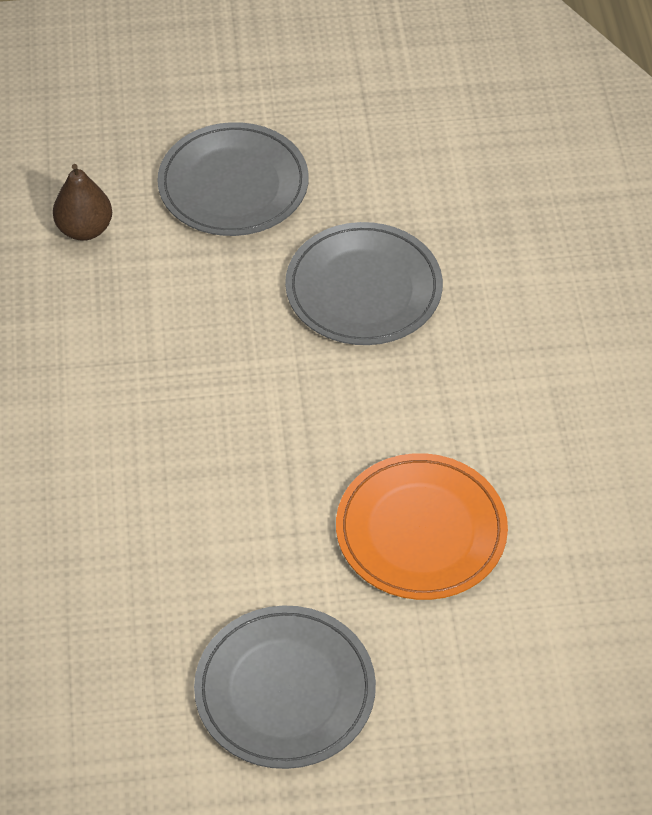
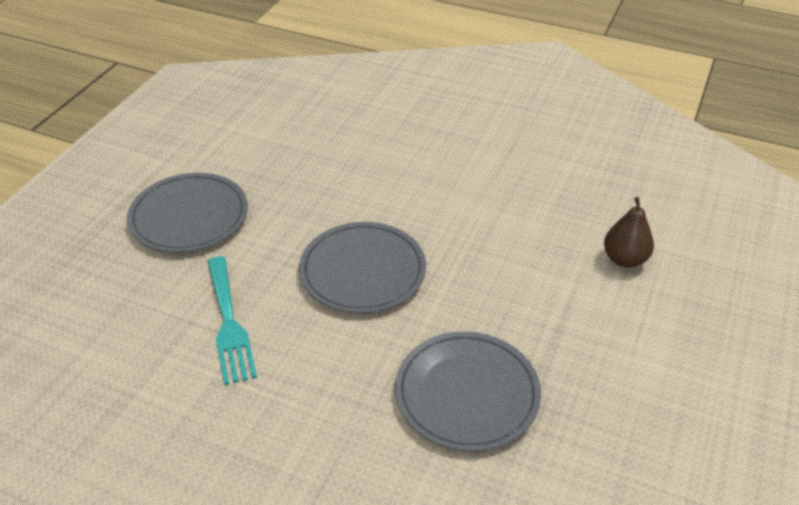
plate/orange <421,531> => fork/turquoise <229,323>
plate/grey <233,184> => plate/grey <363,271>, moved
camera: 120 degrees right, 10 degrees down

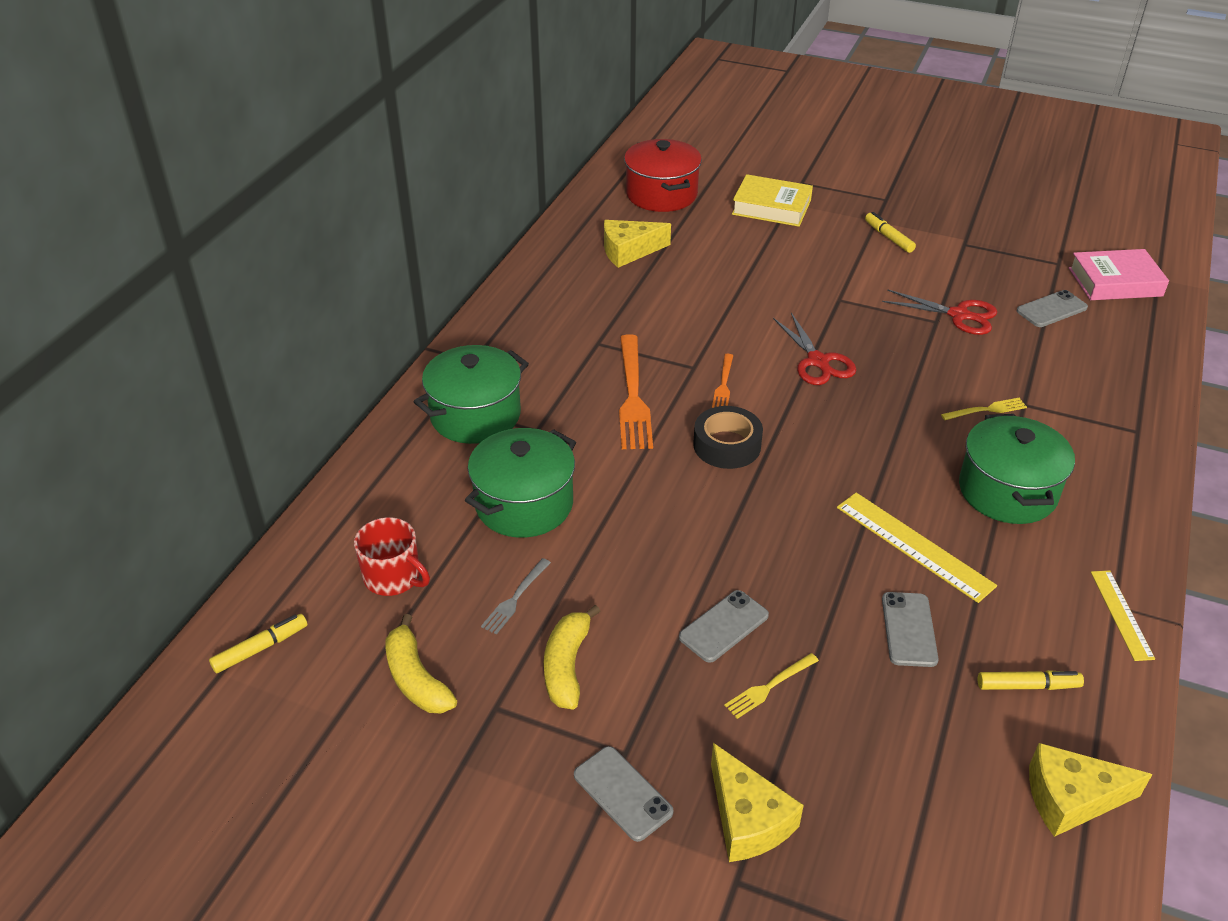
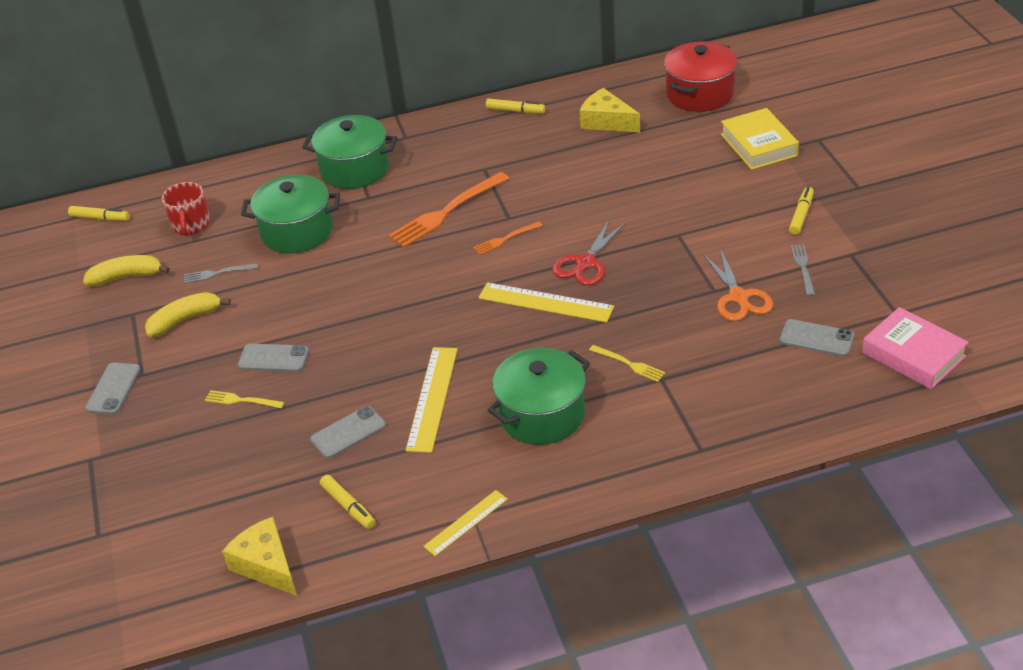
banana/yellow <416,678> => banana/yellow <127,277>, 60 degrees clockwise
nothing => ruler/yellow <545,302>
nothing => marker/yellow <515,111>
scissors/red <959,315> => scissors/orange <738,297>
nothing => fork/grey <803,267>
tape/black <727,445> => nothing
cheese/yellow <747,819> => nothing
camera: 55 degrees right, 0 degrees up

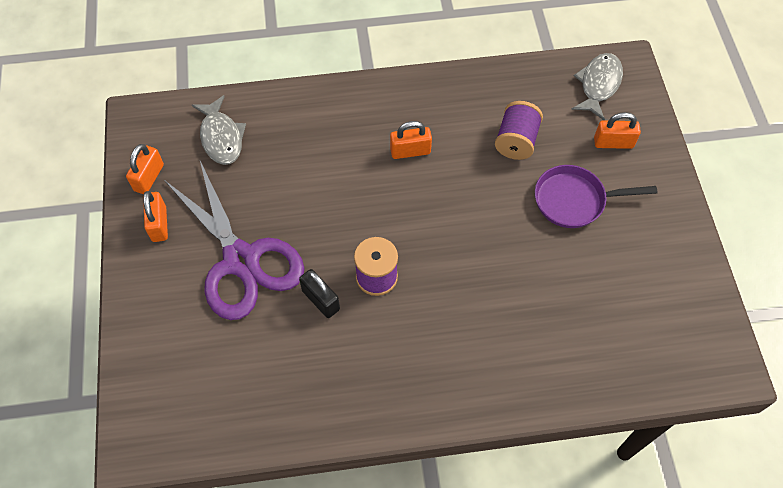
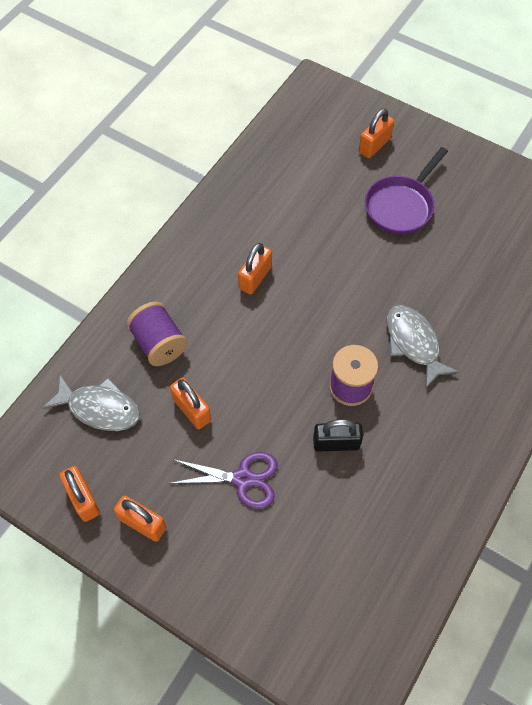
spool/purple <516,141> => spool/purple <159,343>, moved
nothing => padlock/orange <192,410>
scissors/purple <241,260> => scissors/purple <242,479>, x0.52
fish/grey <598,85> => fish/grey <413,343>, moved
camera: 50 degrees left, 0 degrees up

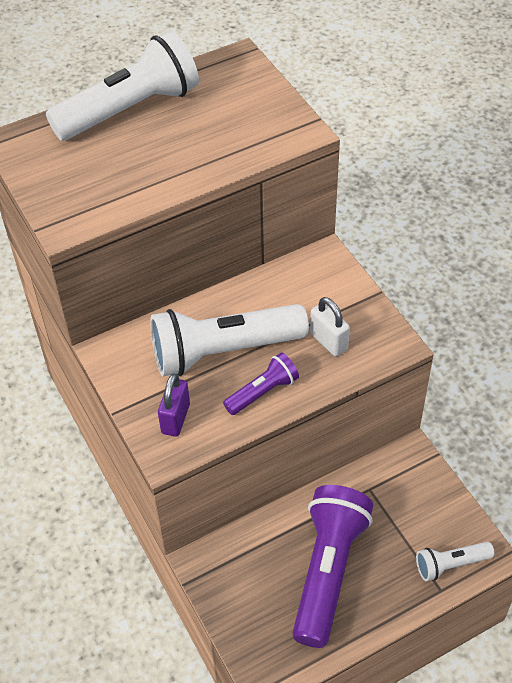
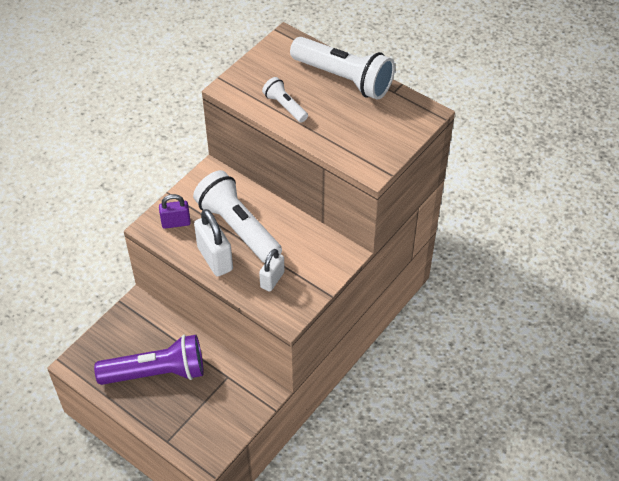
flashlight/purple <263,392> => padlock/white <215,259>
flashlight/white <450,565> => flashlight/white <285,106>, moved
camera: 65 degrees right, 0 degrees up

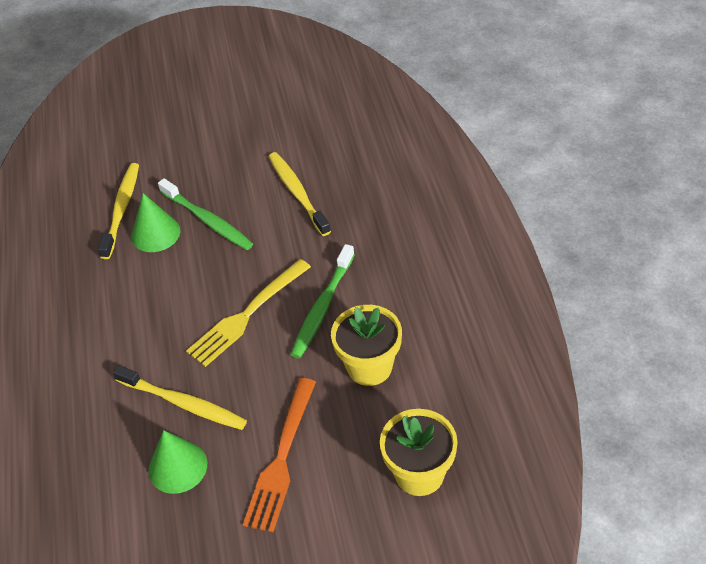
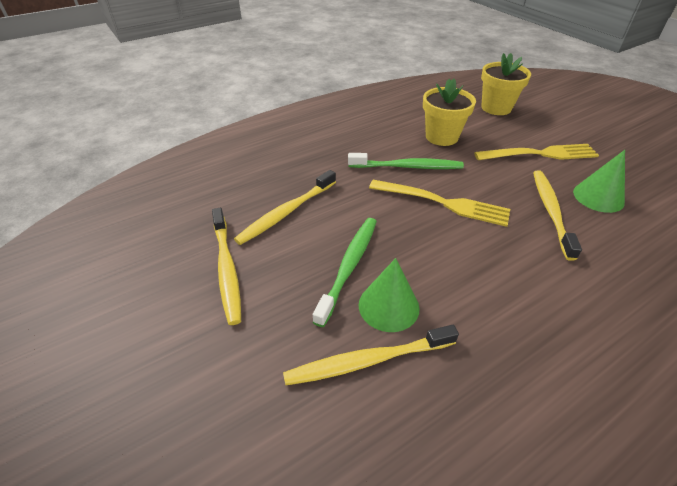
nothing => toothbrush/yellow <227,269>
fork/orange <281,458> => fork/yellow <540,154>
camera: 115 degrees left, 5 degrees down

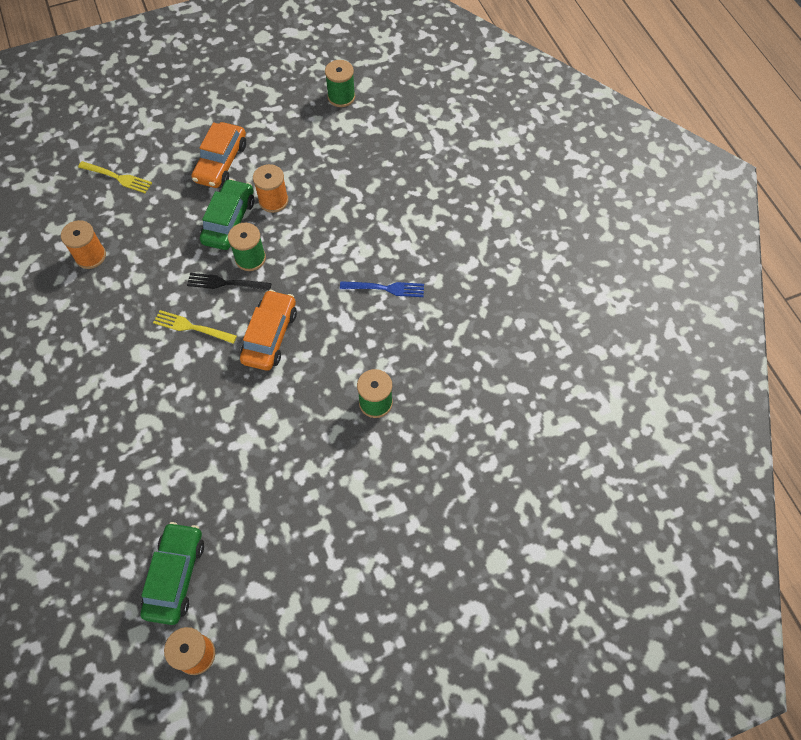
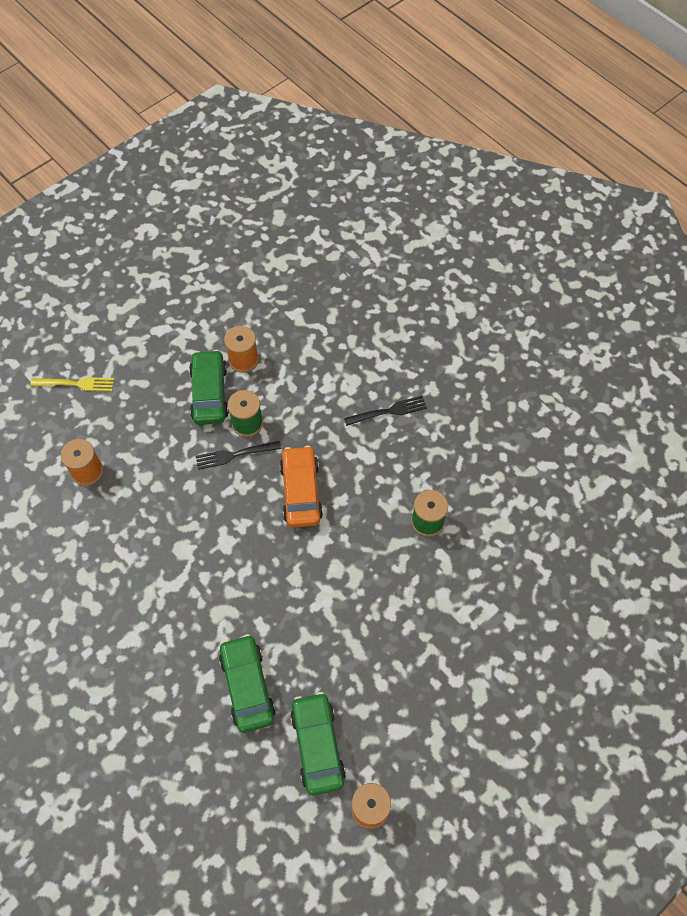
nothing => car/green <247,686>
fork/blue <386,288> => fork/black <388,411>
fork/yellow <192,327> => nothing
car/orange <221,162> => nothing
spool/green <341,97> => nothing
camera: 20 degrees left, 0 degrees up

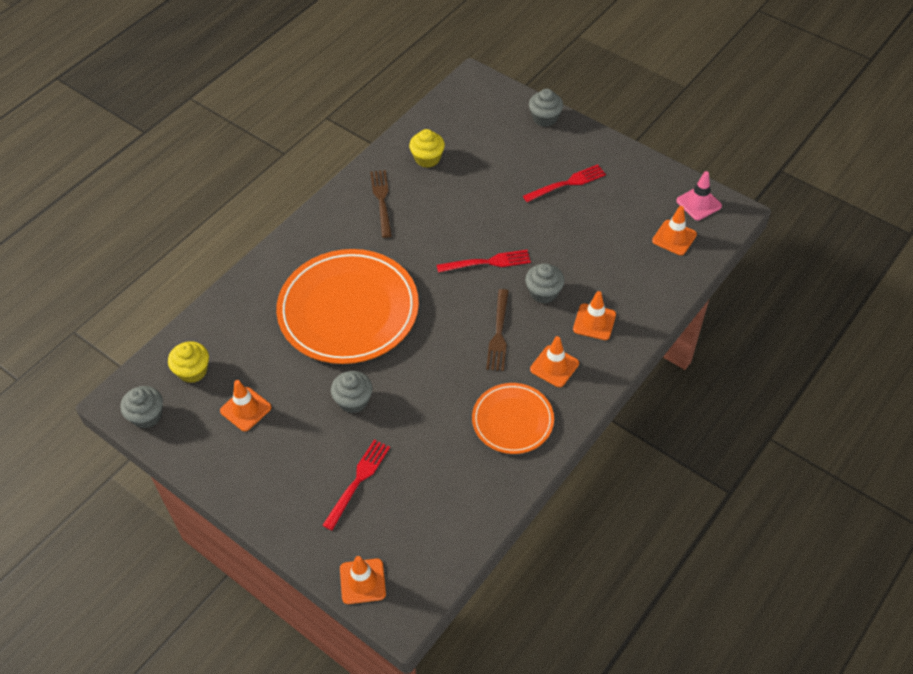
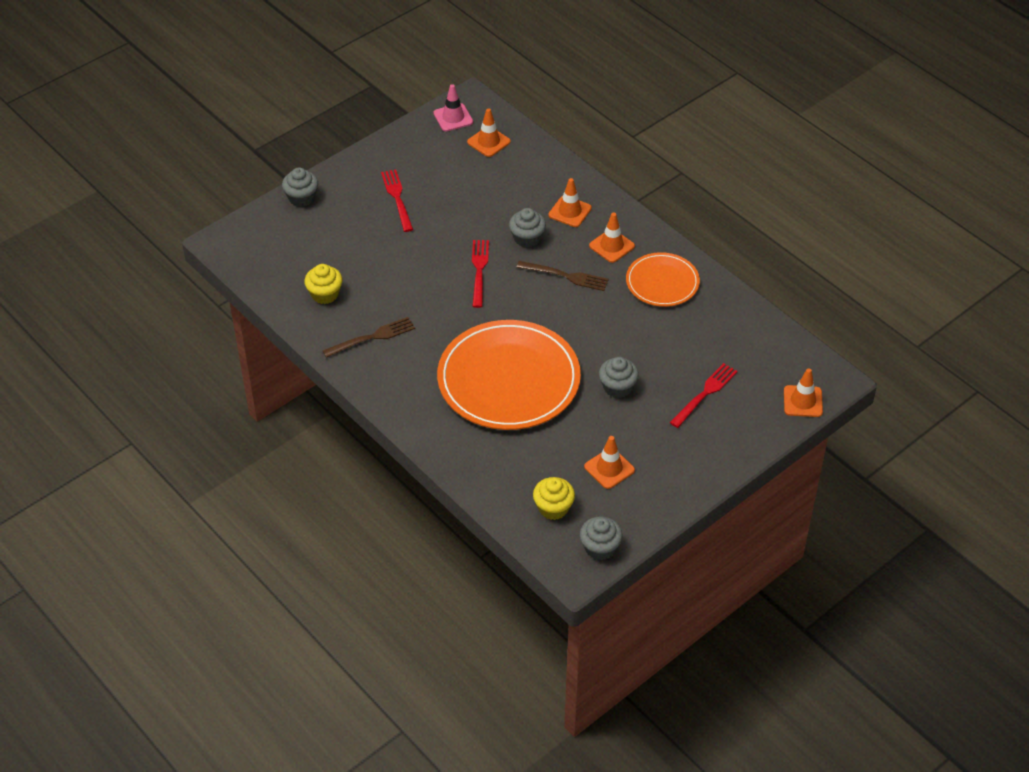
fork/brown <382,201> => fork/brown <372,337>, 150 degrees clockwise
fork/red <357,481> => fork/red <705,394>, 90 degrees clockwise
camera: 80 degrees left, 5 degrees down

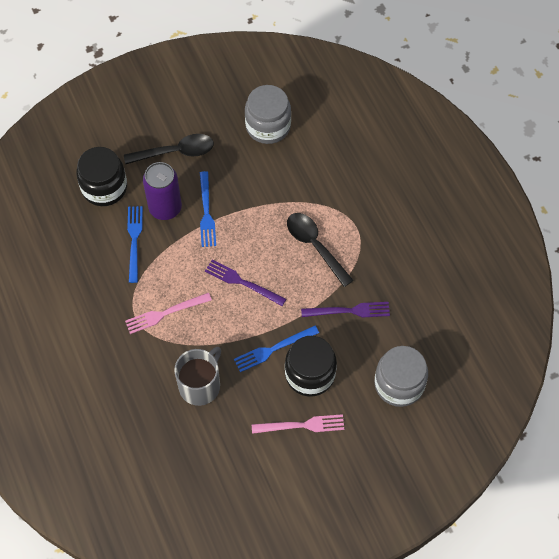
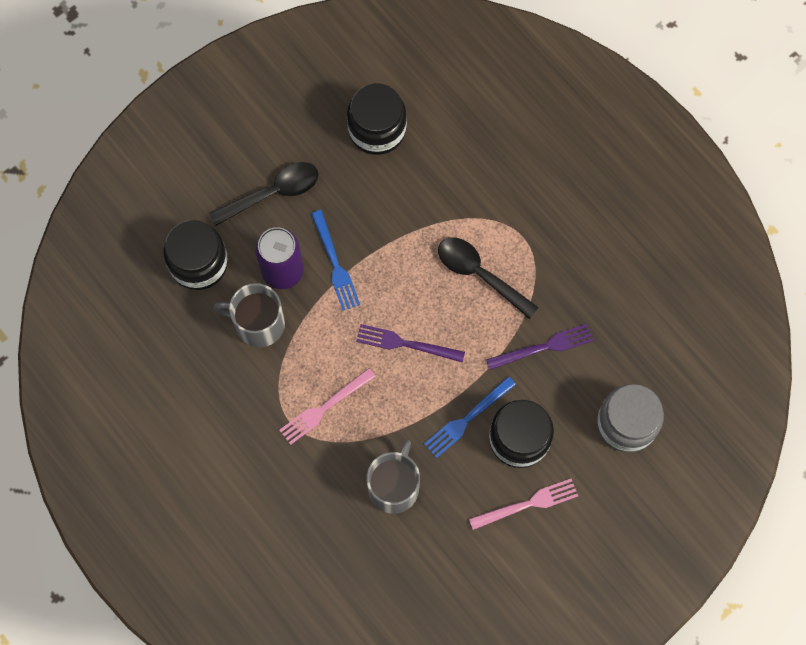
fork/blue <134,240> => mug/grey <258,323>
jar/grey <268,126> => jar/black <377,129>
camera: 15 degrees left, 10 degrees up

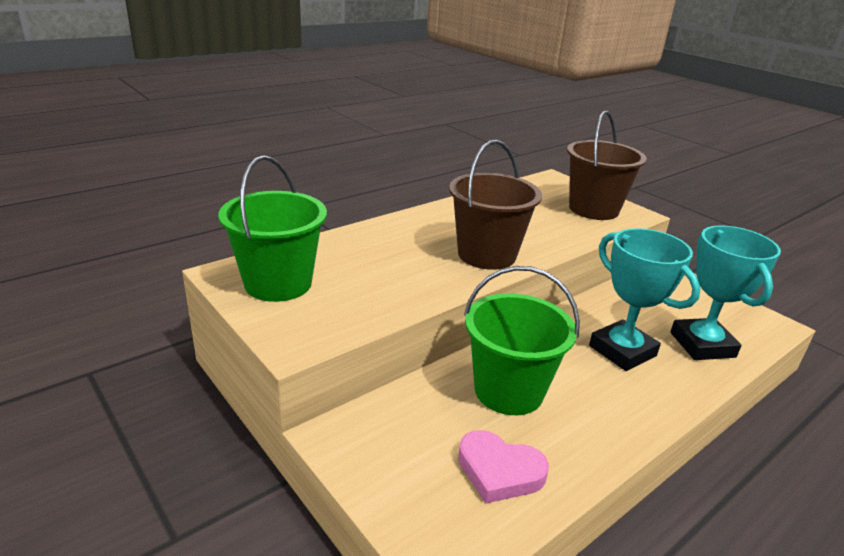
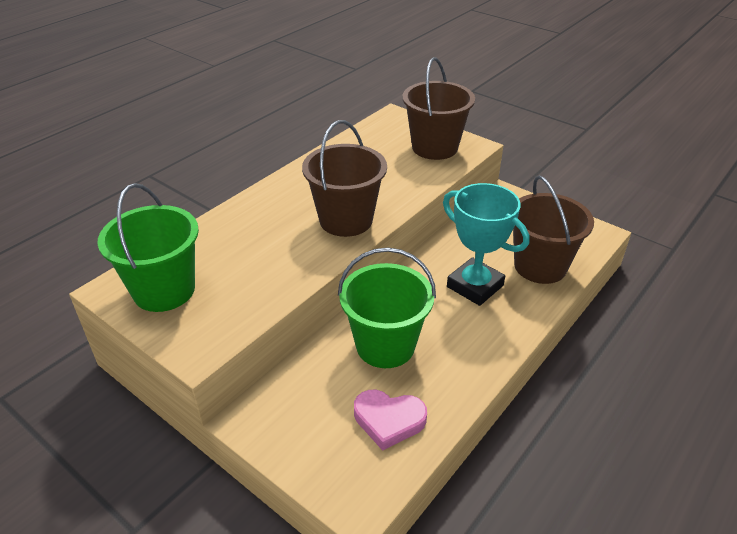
trophy/turquoise <702,345> => bucket/brown <540,266>
camera: 10 degrees left, 10 degrees up

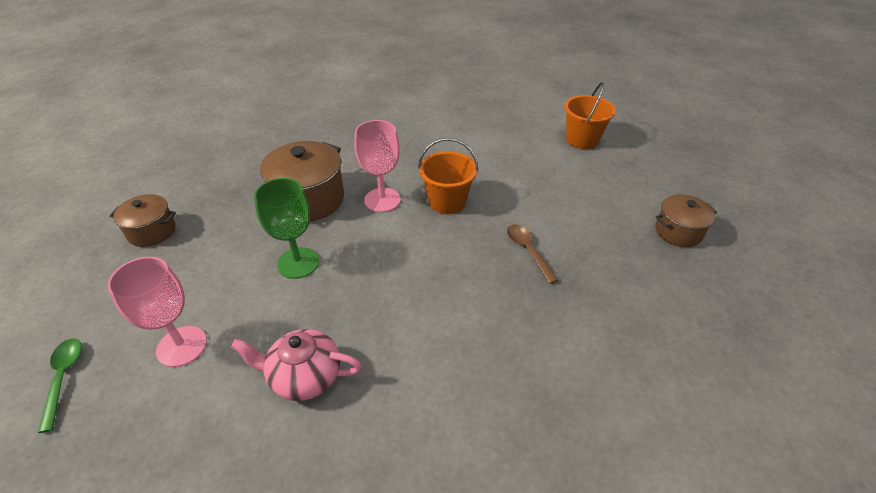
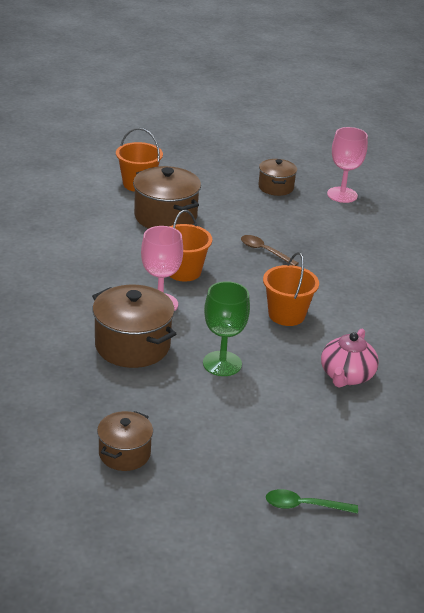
nothing => pot/brown <165,217>
spoon/brown <528,251> => spoon/brown <264,251>, 45 degrees clockwise
nothing => bucket/orange <286,315>
goblet/pink <181,346> => goblet/pink <342,195>, moved
camera: 75 degrees left, 10 degrees down

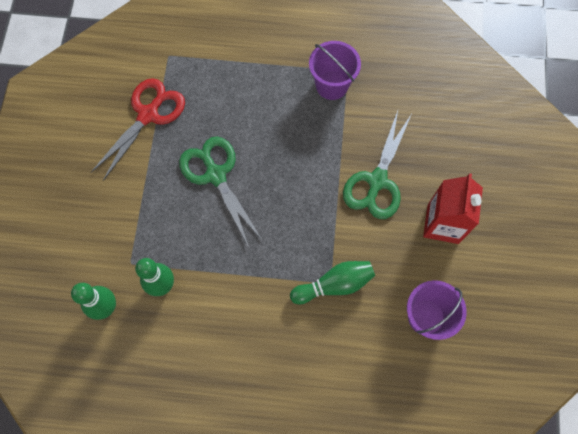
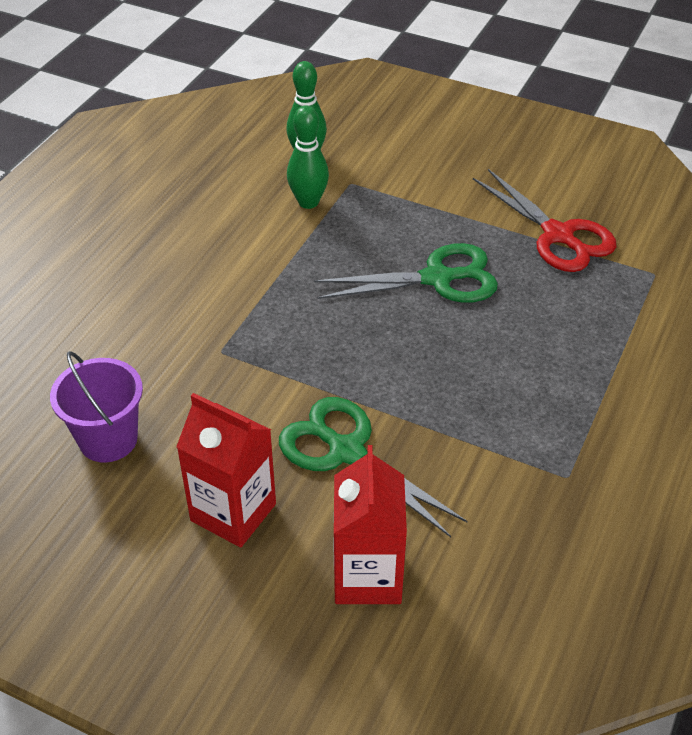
nothing => carton/red <367,576>
bowling pin/green <334,284> => nothing
bucket/purple <332,85> => nothing
camera: 110 degrees right, 25 degrees down

